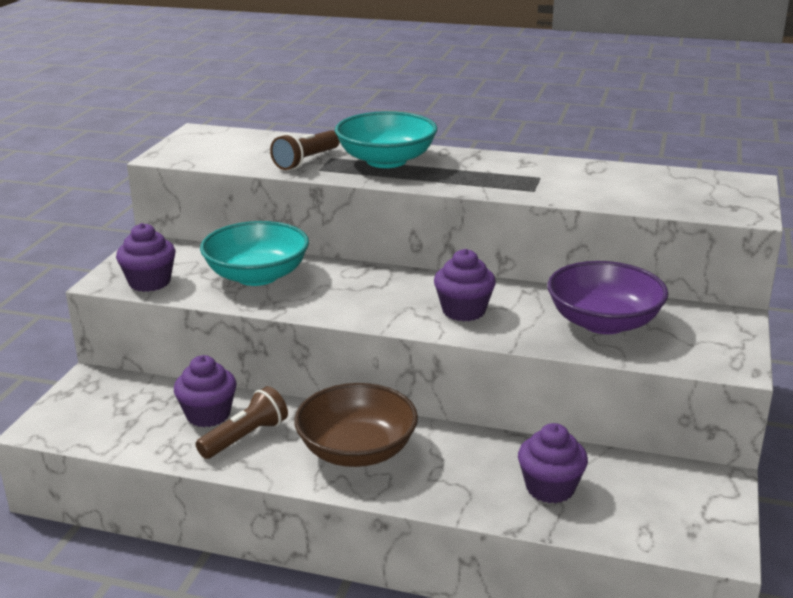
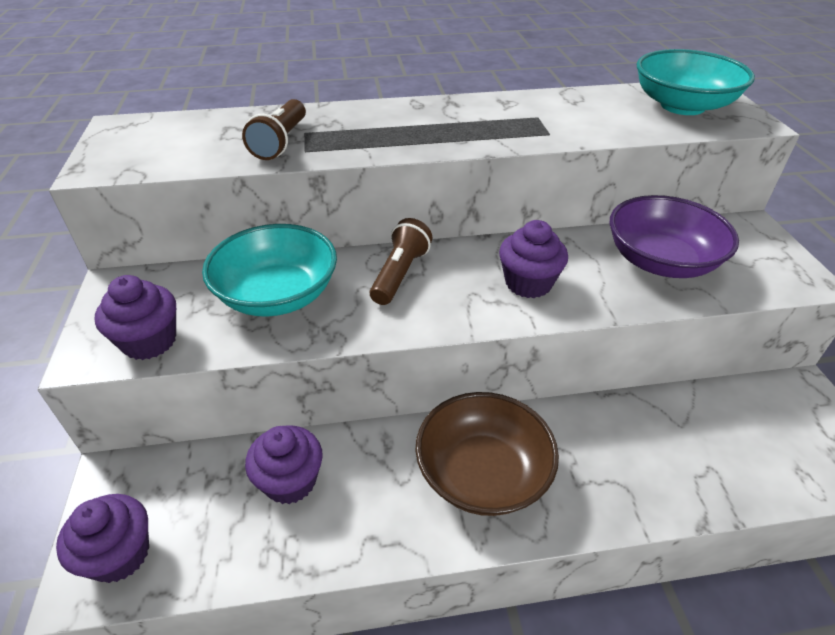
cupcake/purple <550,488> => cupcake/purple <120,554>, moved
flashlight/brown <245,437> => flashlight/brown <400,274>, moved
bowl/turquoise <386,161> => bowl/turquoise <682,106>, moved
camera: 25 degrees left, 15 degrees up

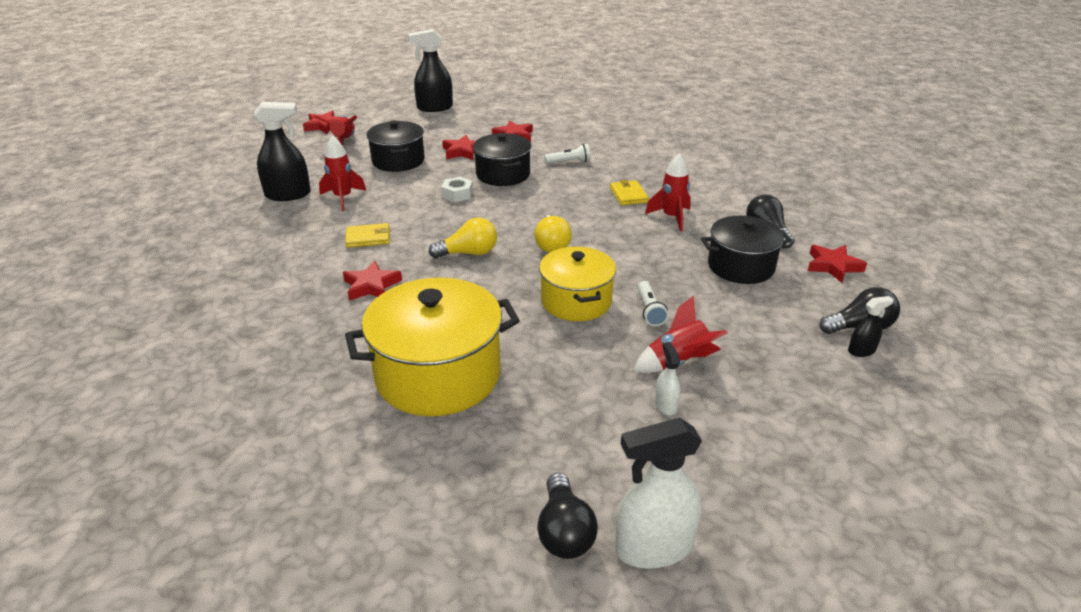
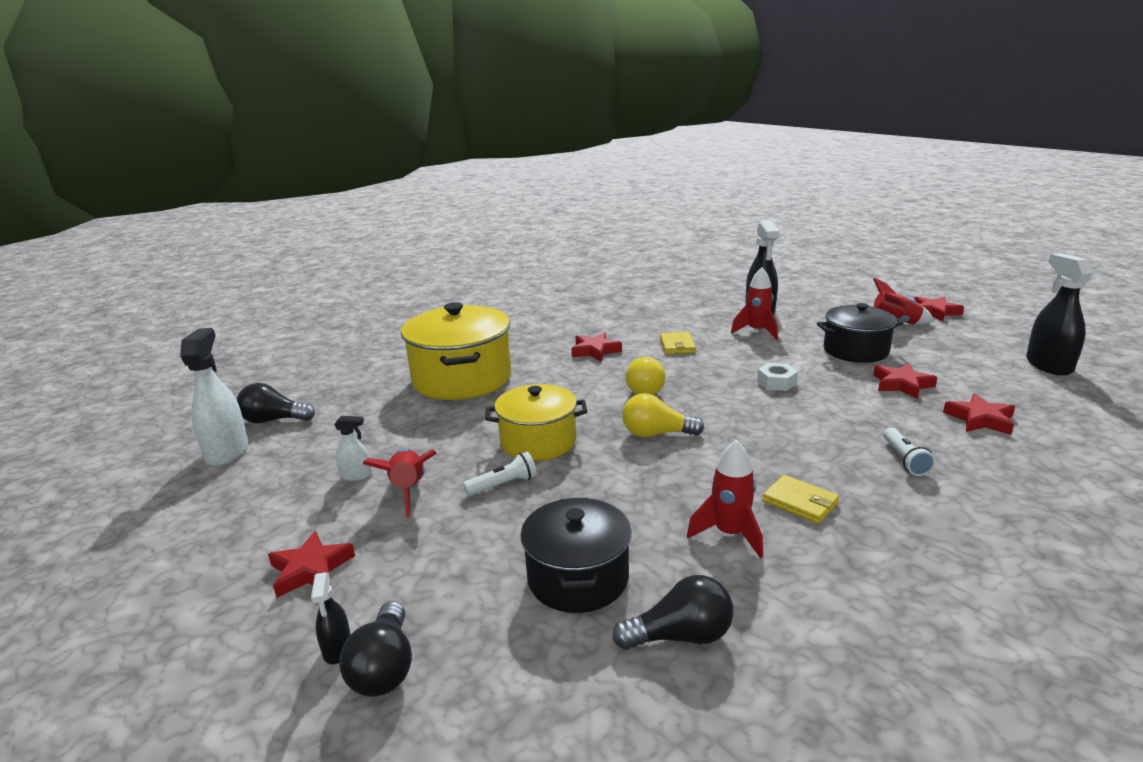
star/red <833,266> => star/red <311,569>, moved
flashlight/white <649,310> => flashlight/white <503,485>, 150 degrees clockwise
wallet/yellow <628,195> => wallet/yellow <800,502>, 45 degrees clockwise
pot/black <503,174> => nothing
camera: 100 degrees right, 10 degrees down

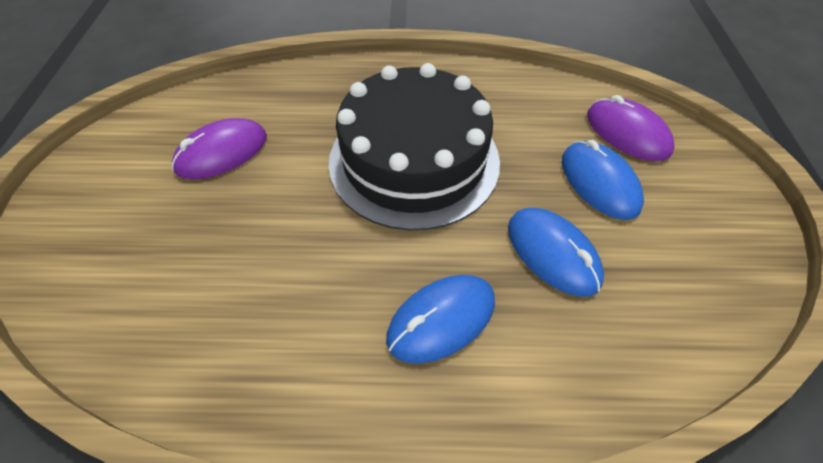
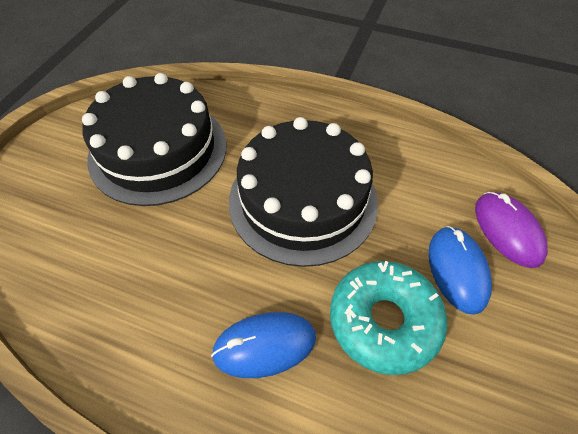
mouse/purple <222,153> => cake/black <158,150>
mouse/blue <552,253> => donut/turquoise <384,321>
camera: 20 degrees right, 0 degrees up

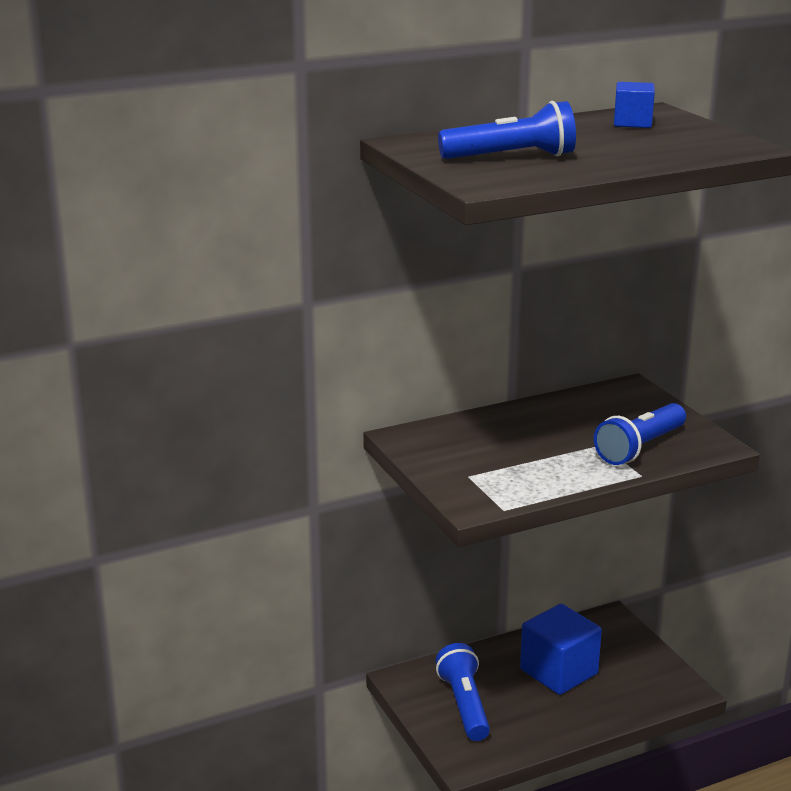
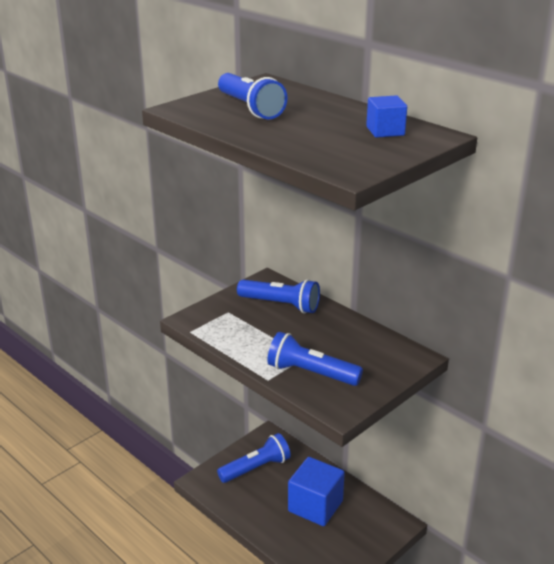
nothing => flashlight/blue <280,305>
camera: 70 degrees right, 5 degrees up

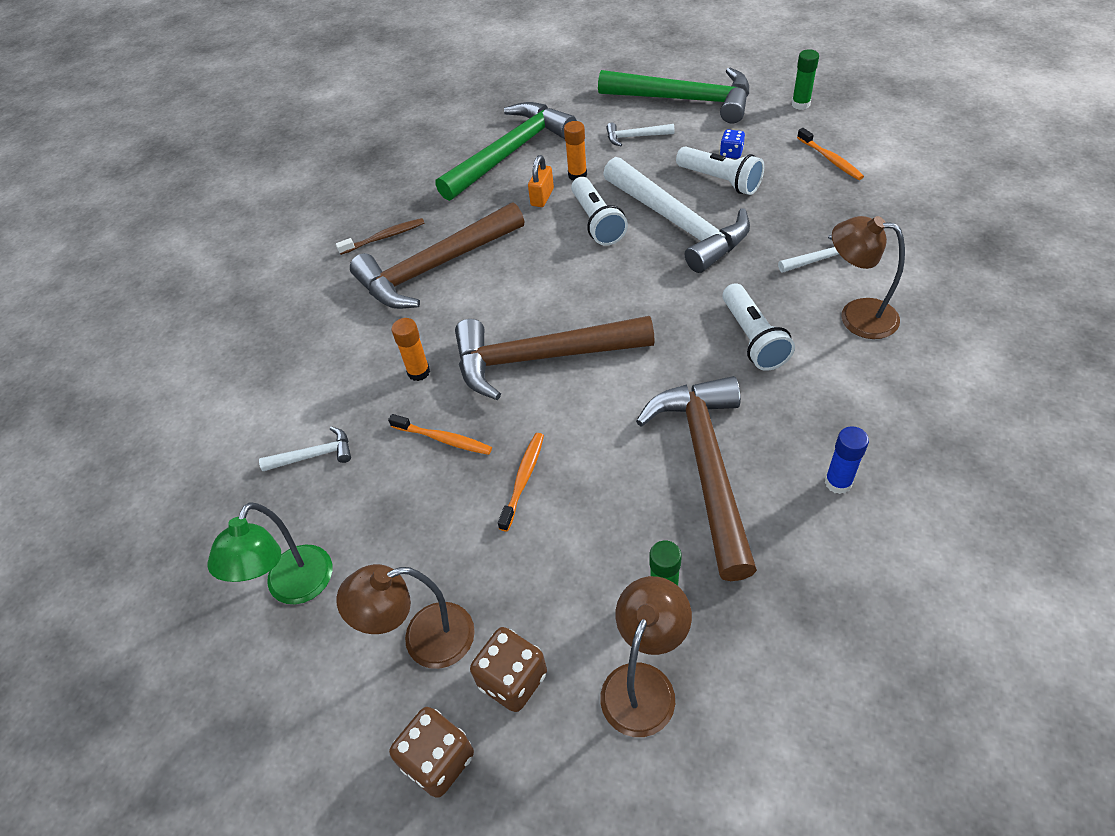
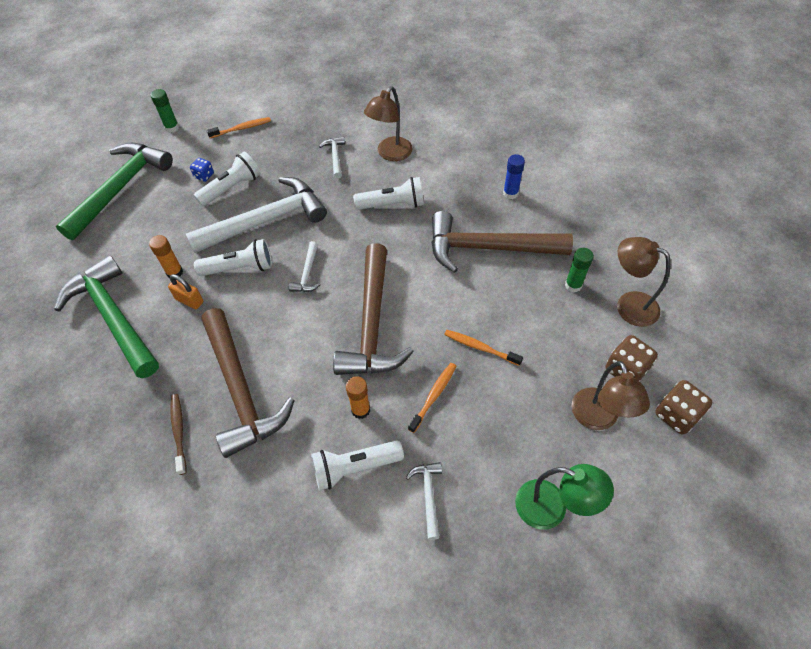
hammer/white <635,137> => hammer/white <307,273>, moved
nothing => flashlight/white <355,468>
camera: 85 degrees left, 5 degrees up

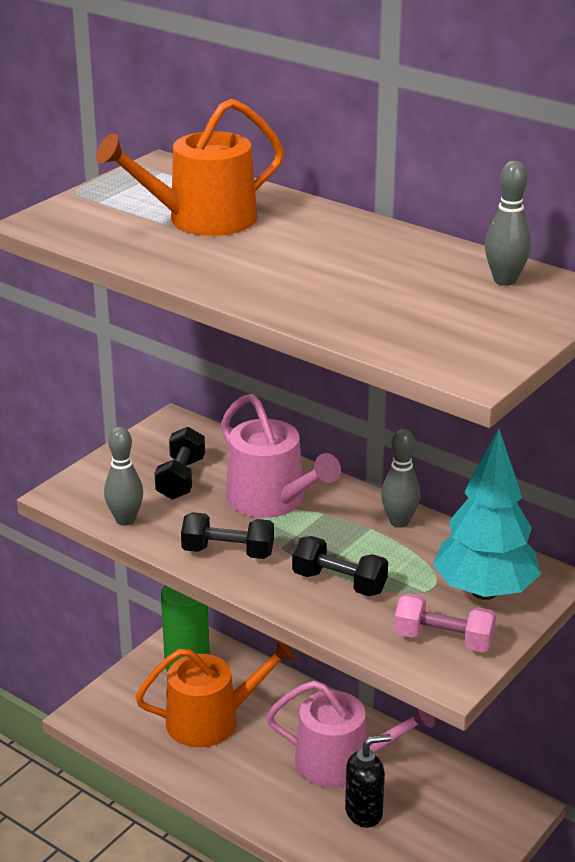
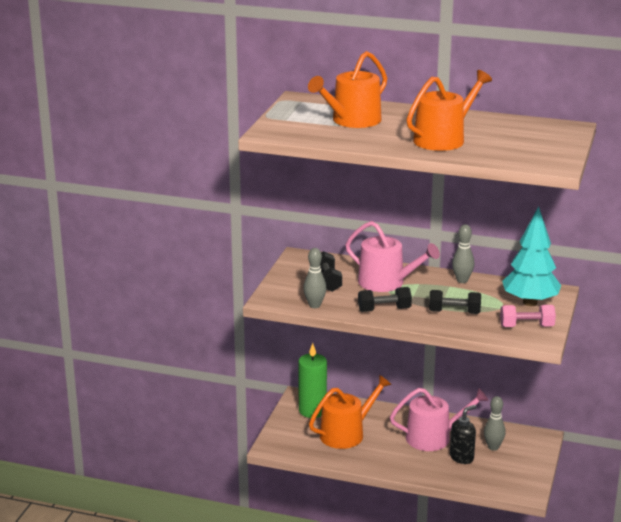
nothing => watering can/orange <444,139>
bowling pin/grey <504,280> => bowling pin/grey <493,447>, moved
camera: 20 degrees left, 5 degrees down

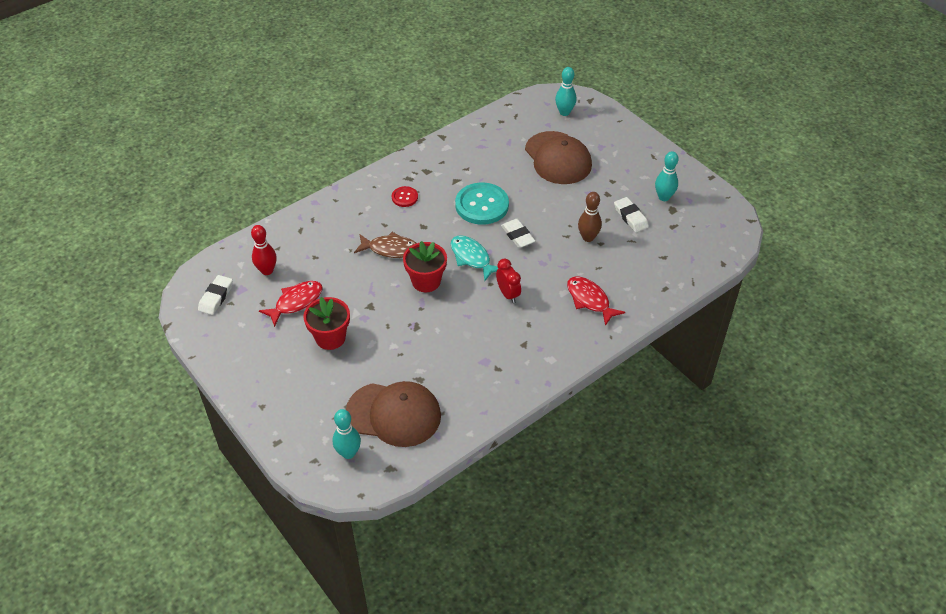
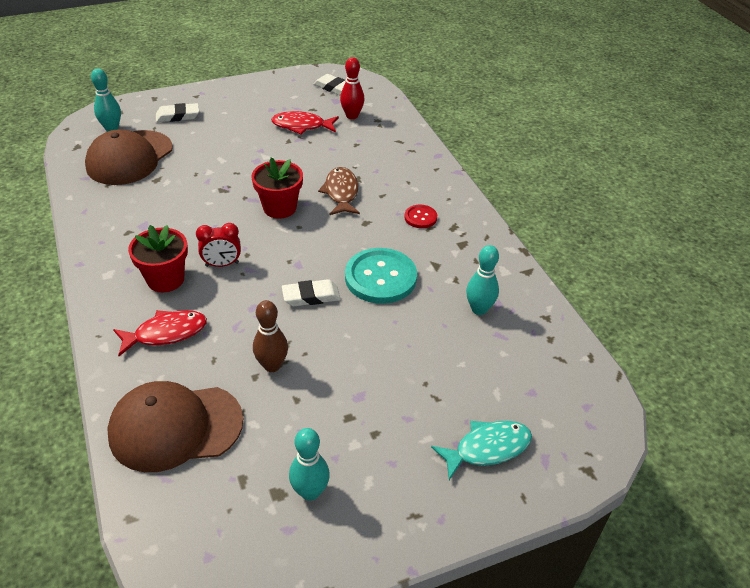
cap/brown <558,158> => cap/brown <175,427>, moved
flower pot/red <330,338> => flower pot/red <165,279>, moved
eraser/white <630,217> => eraser/white <178,116>, moved
fish/red <296,302> => fish/red <301,126>, 120 degrees clockwise
fish/brown <390,249> => fish/brown <341,192>, 150 degrees clockwise
fish/turquoise <472,258> => fish/turquoise <487,448>, moved
bowling pin/turquoise <564,112> => bowling pin/turquoise <479,309>, moved
camera: 105 degrees right, 5 degrees down

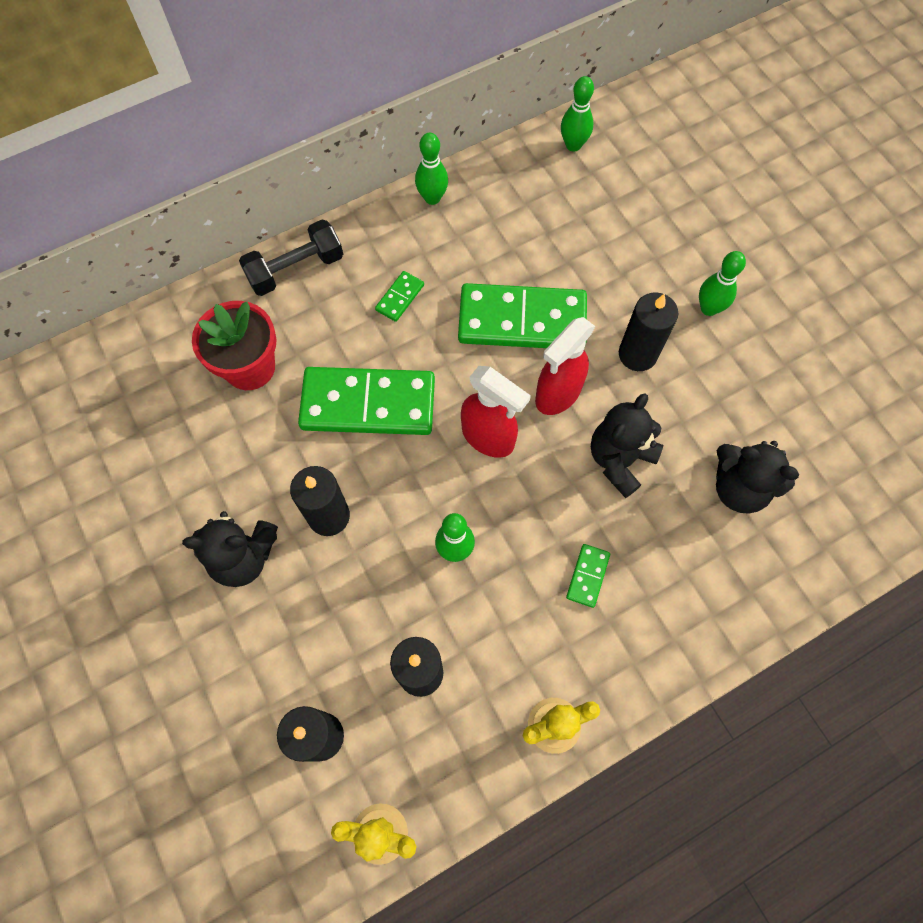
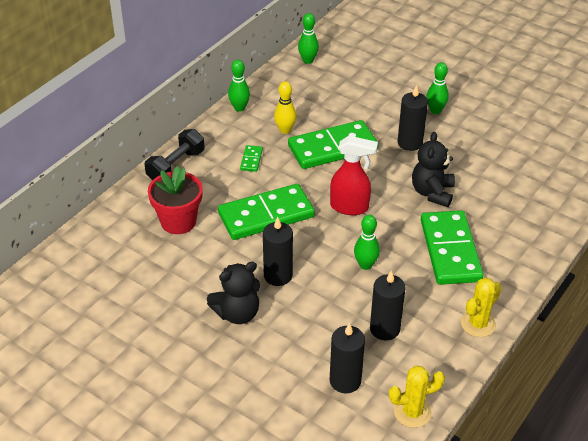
nothing => bowling pin/yellow <285,130>
domino/green <588,576> => domino/green <450,250>, x2.40
spray bottle/red <557,394> => nothing
teddy bear/black <739,488> => nothing
camera: 25 degrees left, 25 degrees down

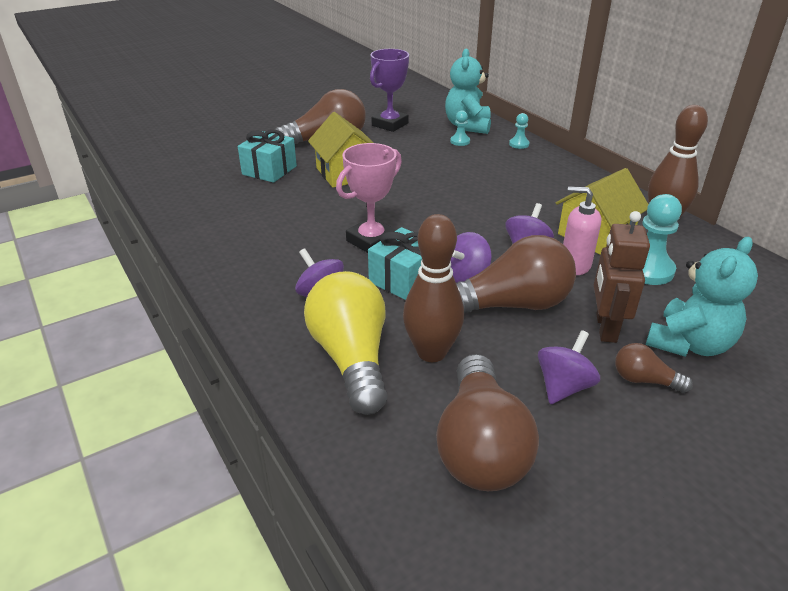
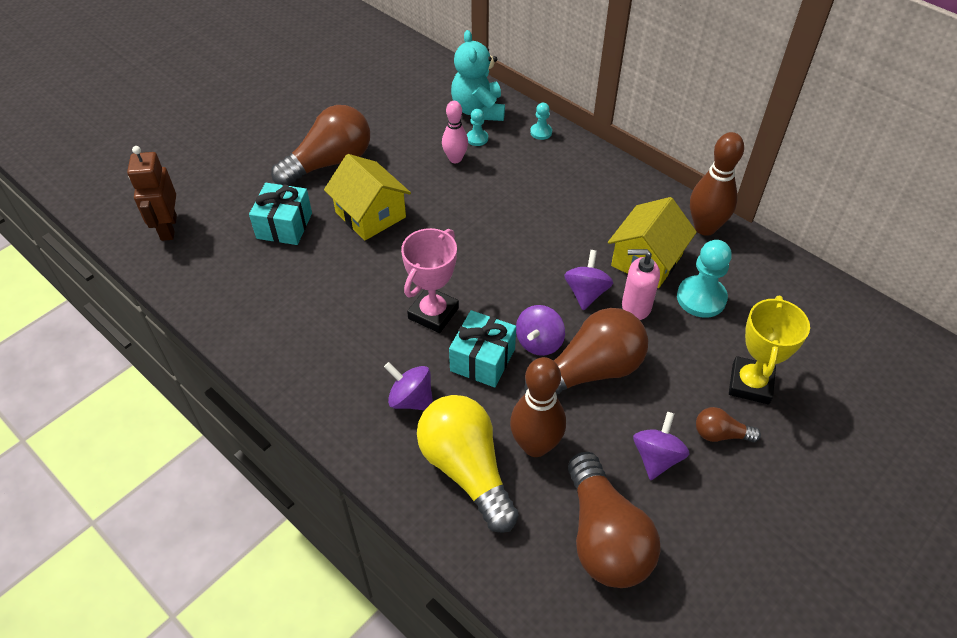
robot/brown <605,328> => robot/brown <168,228>, moved
nothing => bowling pin/pink <455,159>
teddy bear/turquoise <689,344> => trophy/yellow <750,384>
trophy/purple <390,124> => nothing
camera: 15 degrees left, 15 degrees up

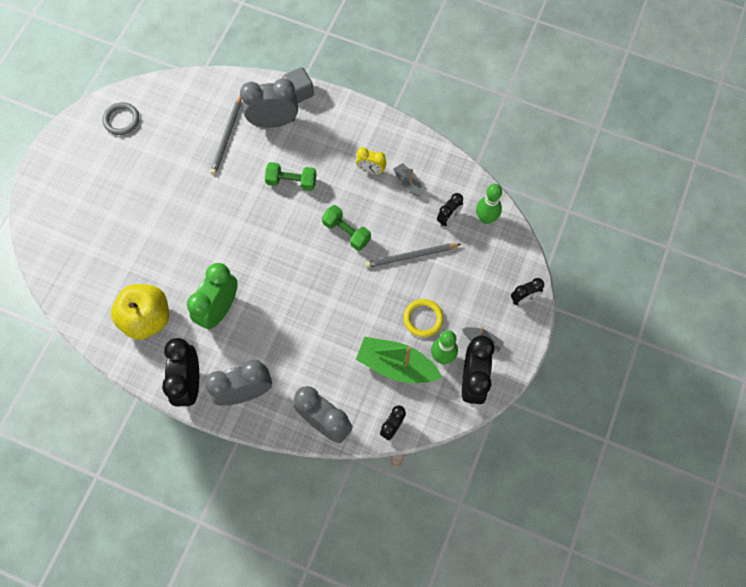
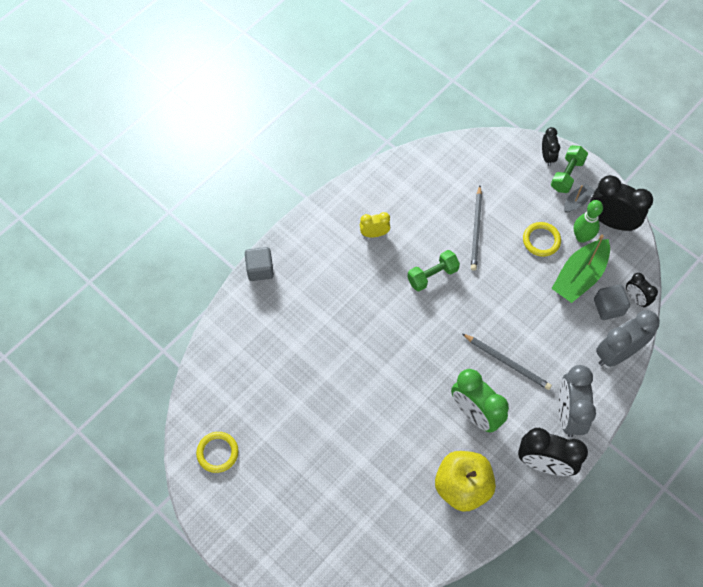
ring/grey <121,120> => ring/yellow <217,453>
clock/yellow <371,170> => clock/yellow <374,234>, 135 degrees counterclockwise
pencil/grey <227,136> => pencil/grey <507,362>, moved
dumbbell/green <291,181> => dumbbell/green <567,175>, moved
nothing => cube/grey <608,307>
clock/grey <273,122> => nothing
boat/grey <408,183> => nothing
clock/black <448,218> => nothing
bowling pin/green <486,218> => nothing
camera: 70 degrees left, 5 degrees down

